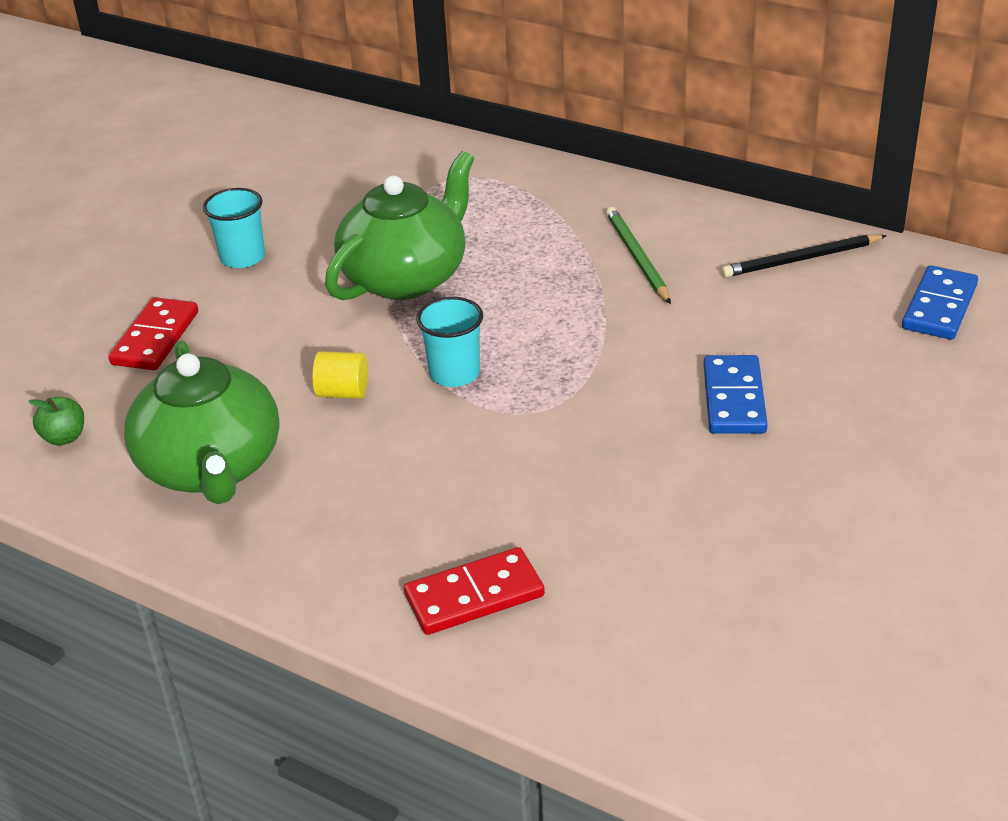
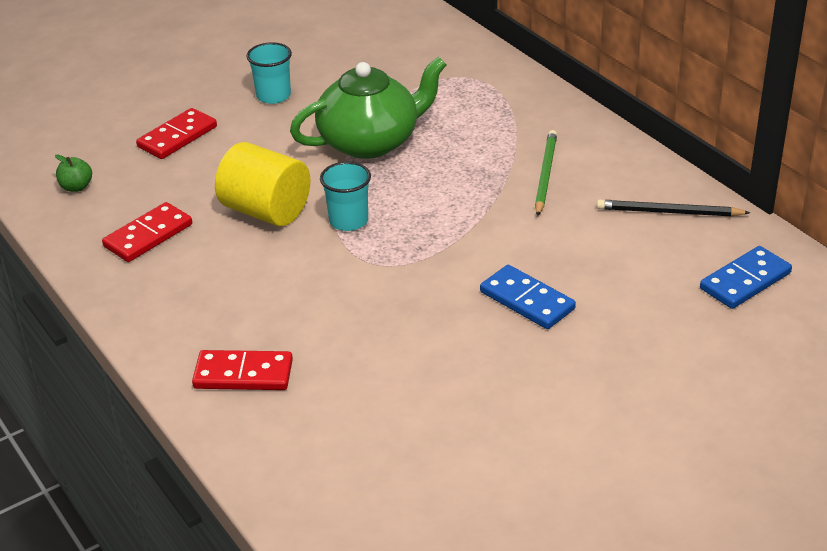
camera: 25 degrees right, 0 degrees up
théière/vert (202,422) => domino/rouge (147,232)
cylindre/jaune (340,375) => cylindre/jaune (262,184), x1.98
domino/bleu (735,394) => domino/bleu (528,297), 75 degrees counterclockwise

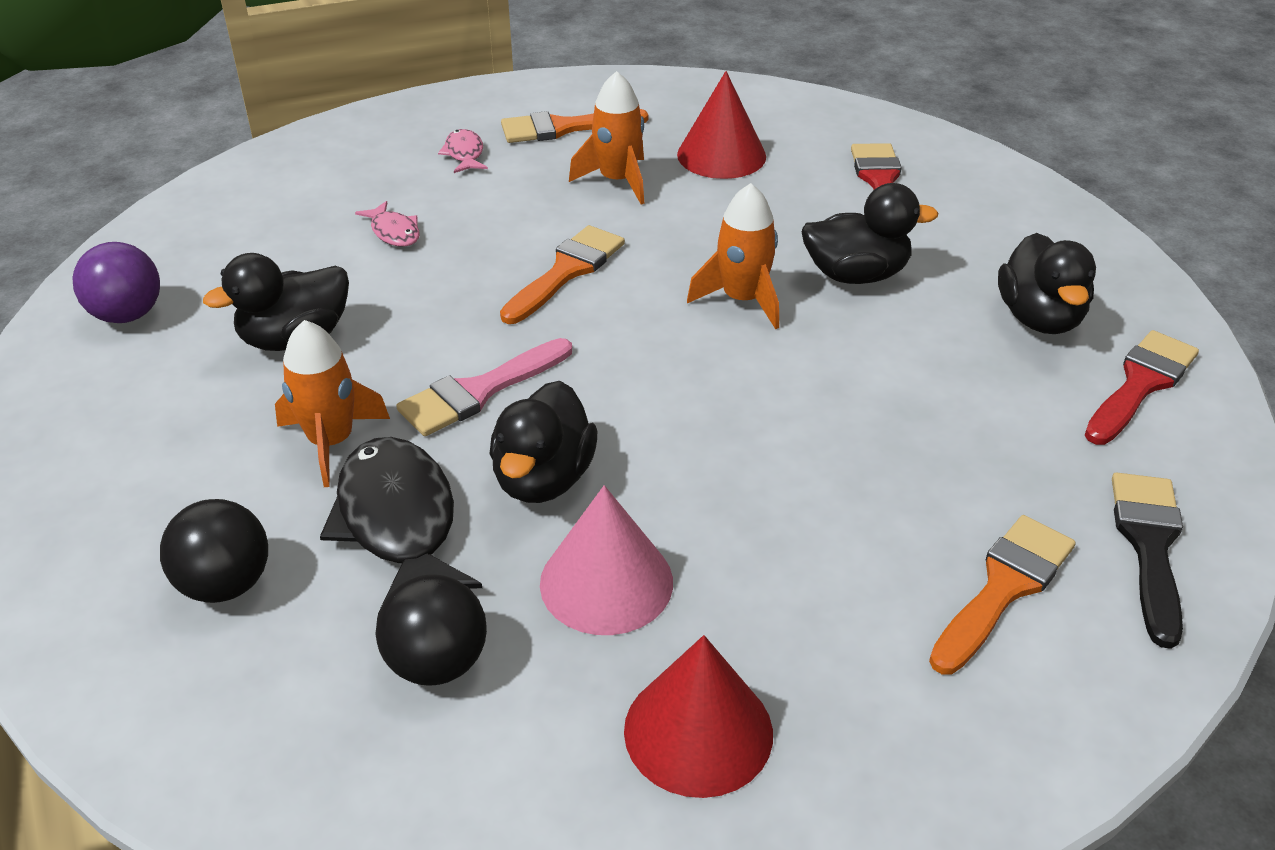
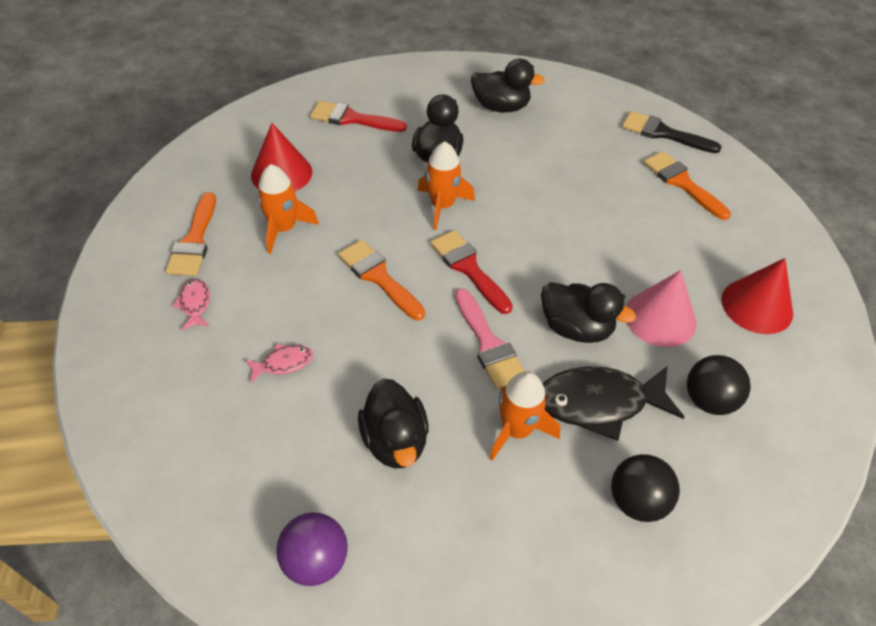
camera: 75 degrees left, 10 degrees up
poisson/rose (463,151) => poisson/rose (191,304), 75 degrees clockwise
pinceau/rouge (1141,387) => pinceau/rouge (471,272), moved

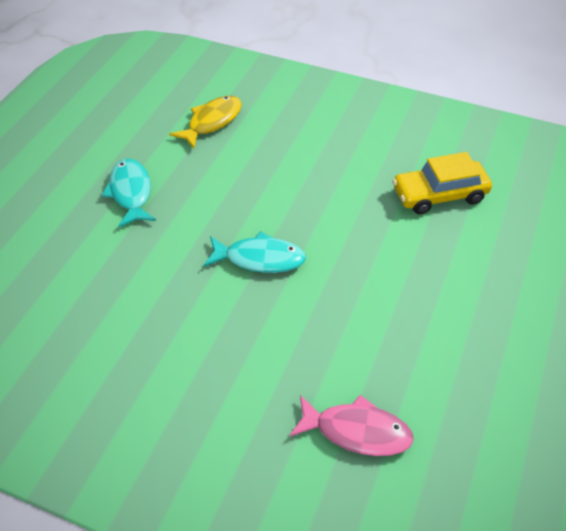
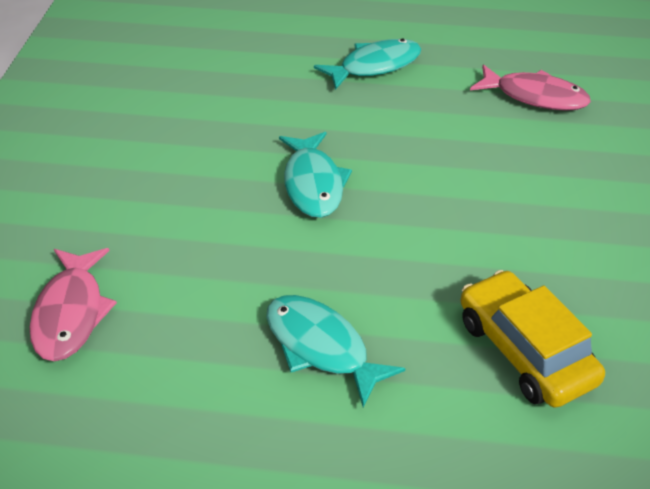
camera: 75 degrees right, 5 degrees down
poisson/jaune (205,122) => poisson/rose (530,87)
nothing => poisson/turquoise (336,351)

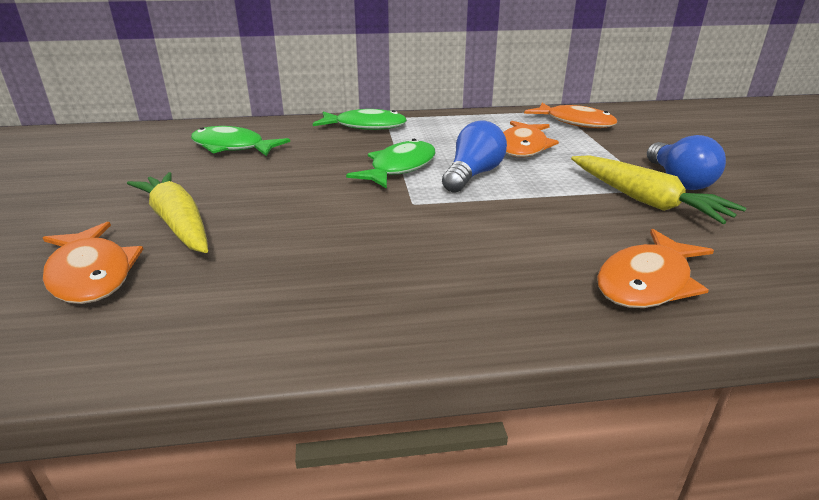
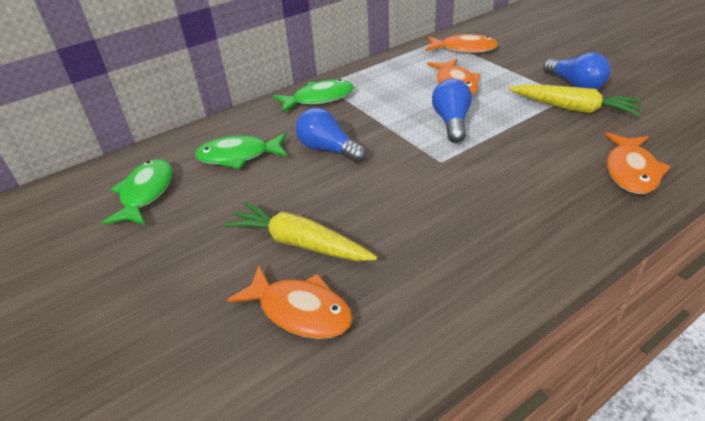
camera: 25 degrees left, 10 degrees up
poisson/vert (390,164) => poisson/vert (137,192), moved
nothing => ampoule/bleu (331,135)

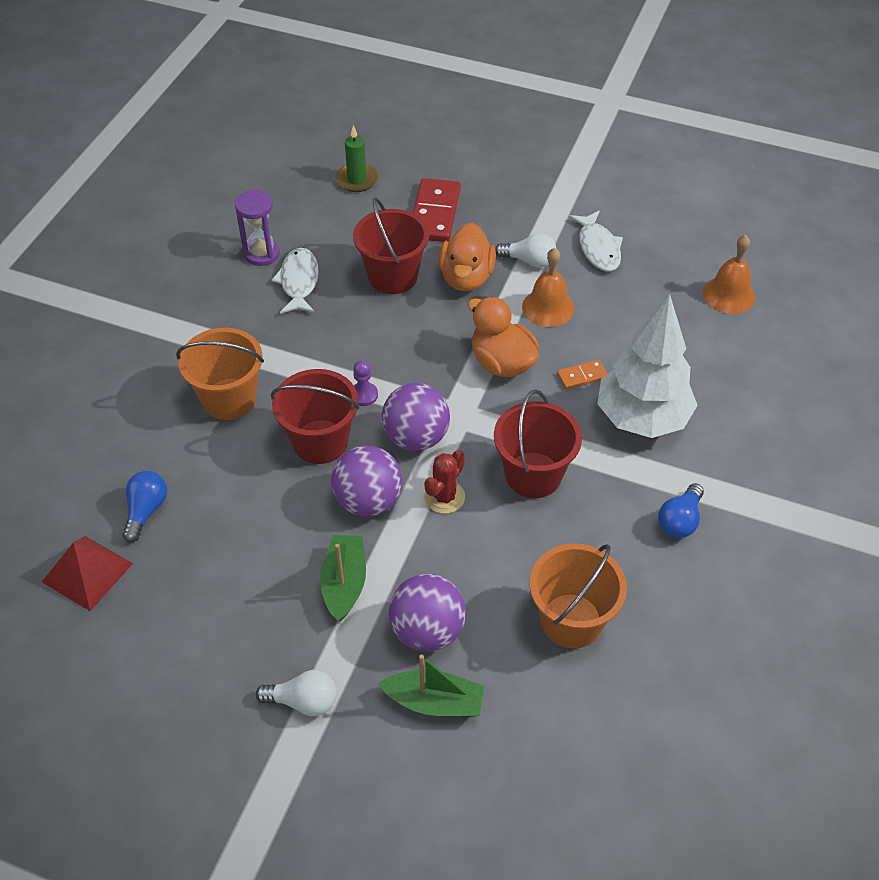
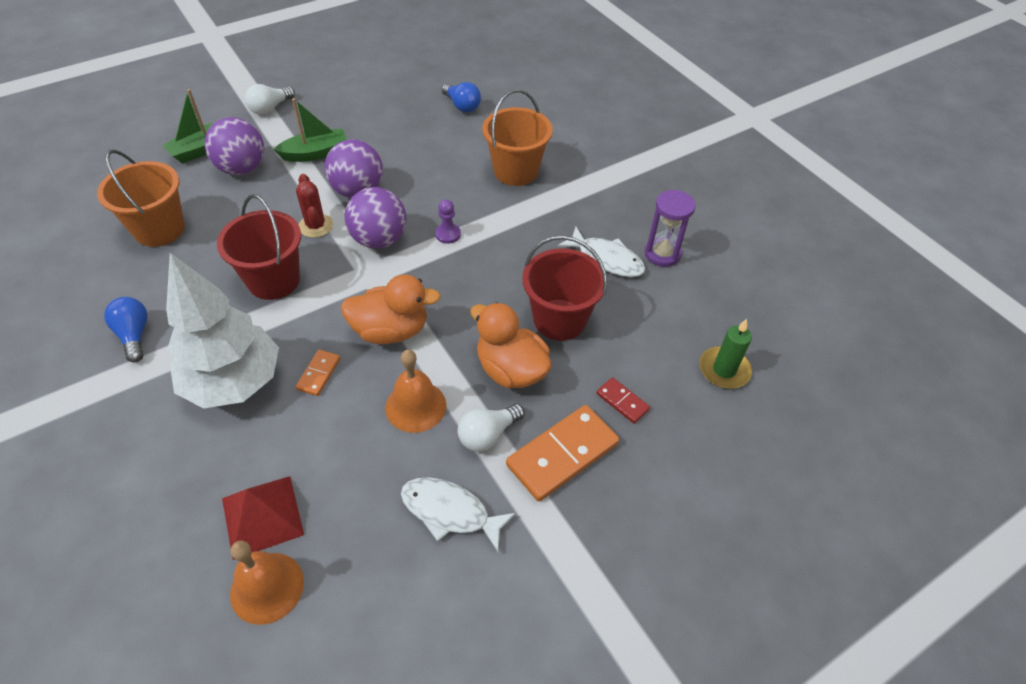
camera: 125 degrees right, 0 degrees up
domino/rouge (437,210) => domino/rouge (623,400), x0.50
seau/rouge (315,416) => nothing
bateau/vert (343,578) => bateau/vert (310,130), 60 degrees counterclockwise
pyramide/rouge (87,573) => pyramide/rouge (263,518), moved
nothing => domino/orange (562,453)

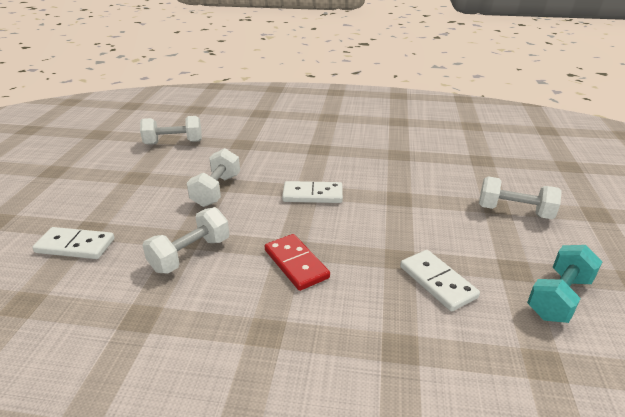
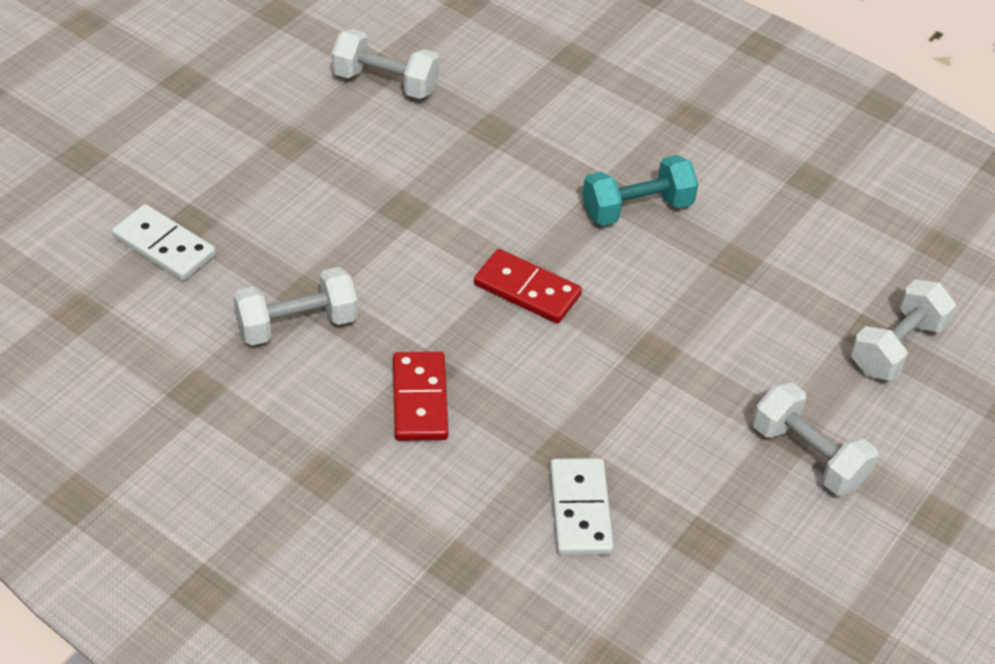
camera: 25 degrees right, 15 degrees up
haltère/blanc (213,177) => haltère/blanc (903,330), moved
domino/blanc (312,192) => domino/rouge (528,286)
haltère/turquoise (565,284) => haltère/turquoise (640,190), moved

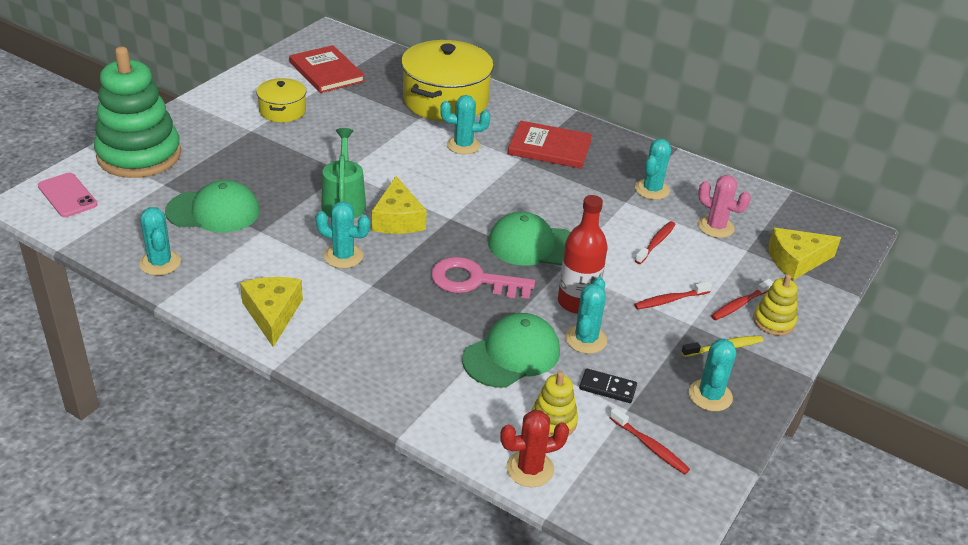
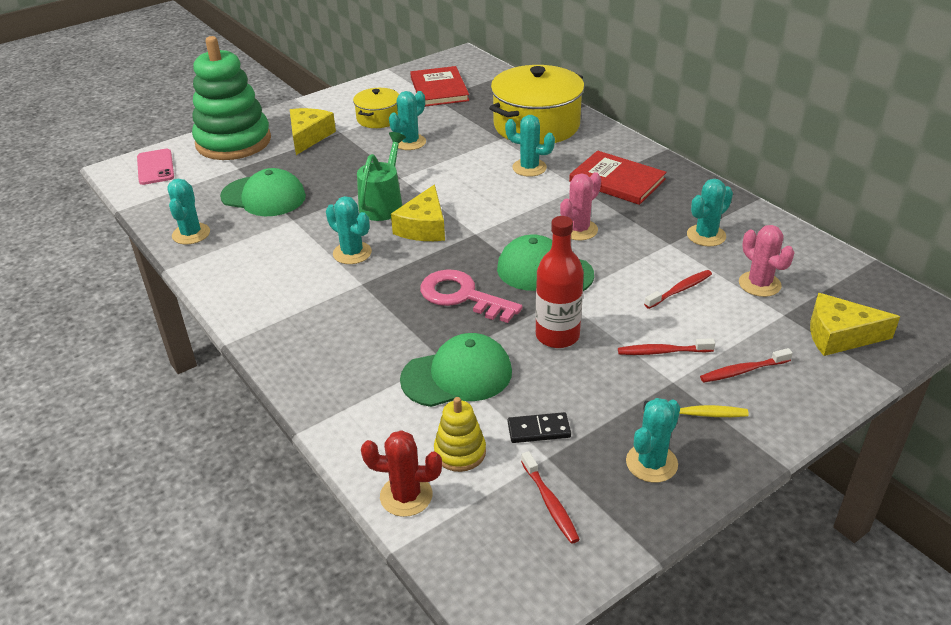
camera: 25 degrees right, 0 degrees up
jouet à empiler/jaune (775,305) => nothing
fromage/jaune (271,312) => fromage/jaune (313,131), moved
cactus/turquoise (586,315) => cactus/turquoise (407,120), moved
domino/noir (608,386) => domino/noir (539,427), 45 degrees counterclockwise
nothing => cactus/rose (580,206)

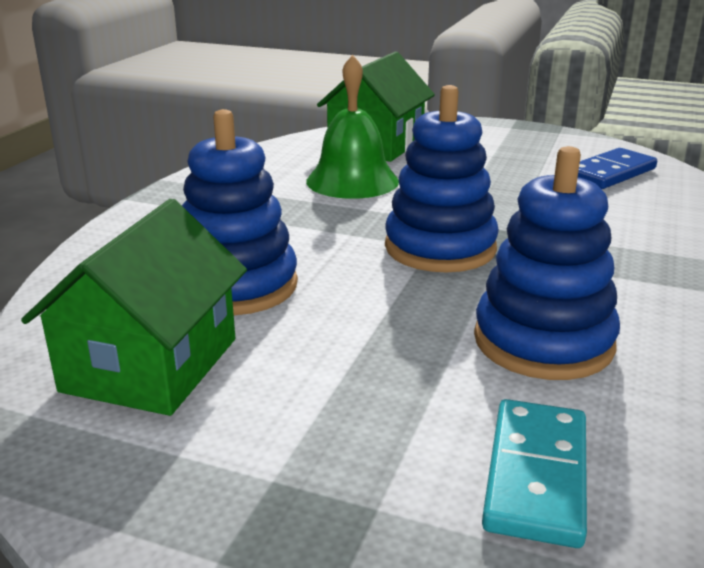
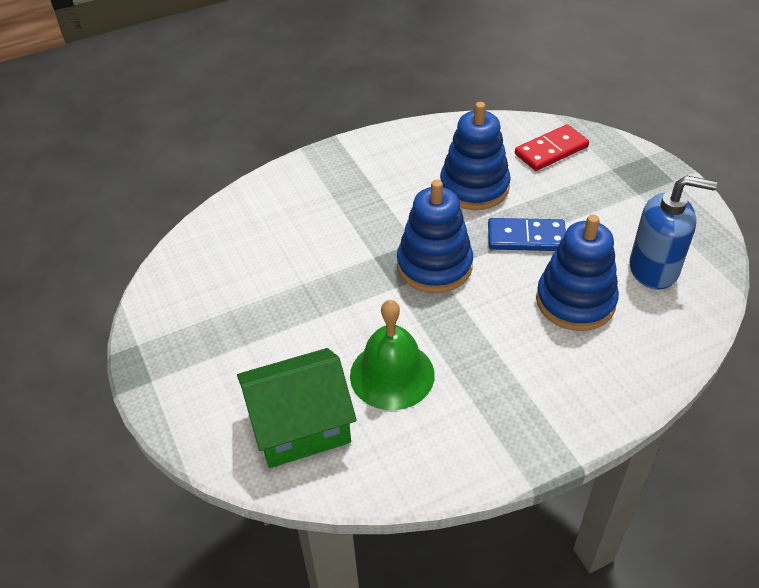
camera: 135 degrees left, 20 degrees up
domino/bleu (617,168) => domino/bleu (527,234), moved
maison/vert (134,307) => distributeur de savon/bleu (673,232)
domino/turquoise (534,473) => domino/rouge (552,147)

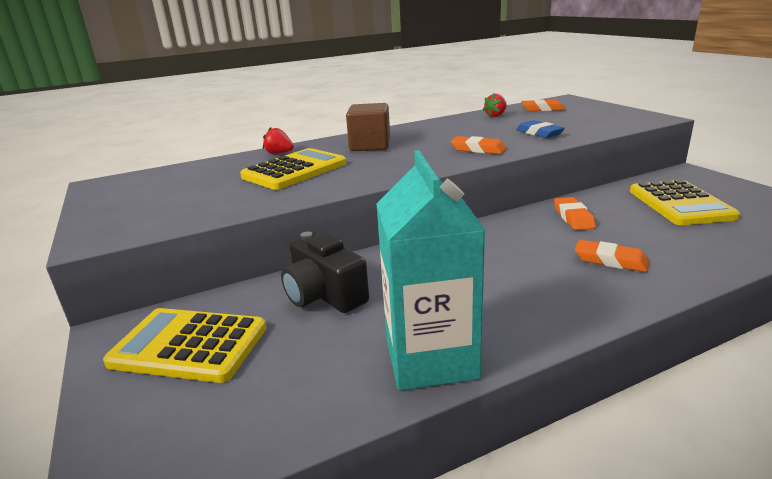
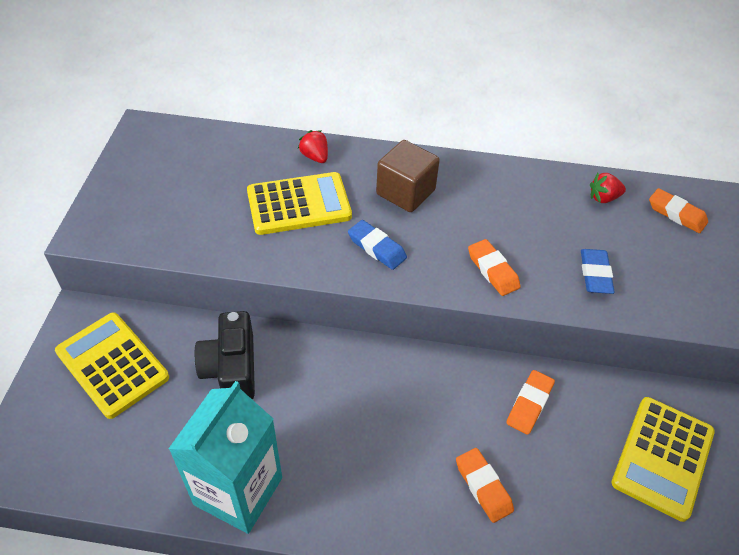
camera: 30 degrees right, 25 degrees up
nothing => gomme/bleu (377,245)

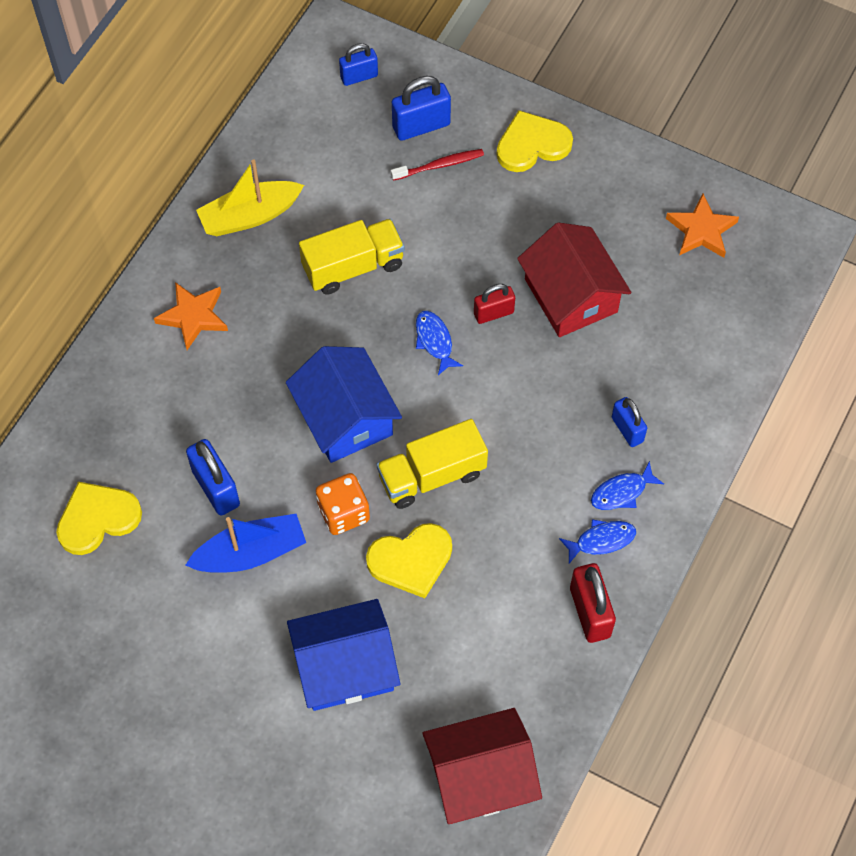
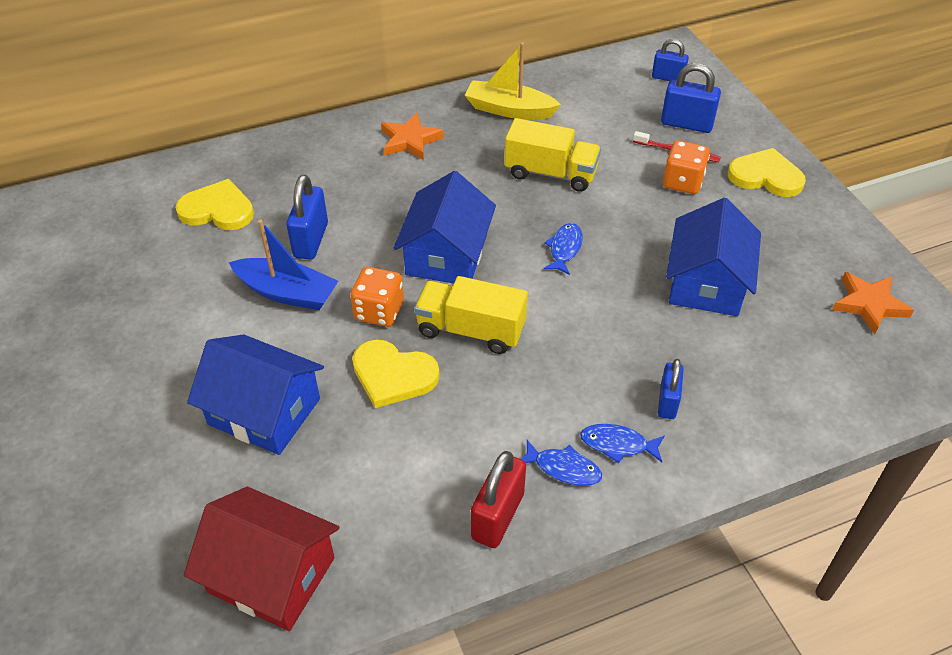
camera: 40 degrees right, 15 degrees down
maison/rouge (574,279) => maison/bleu (713,257)
cadenas/rouge (494,304) => nothing
nothing => dé/orange (686,167)

